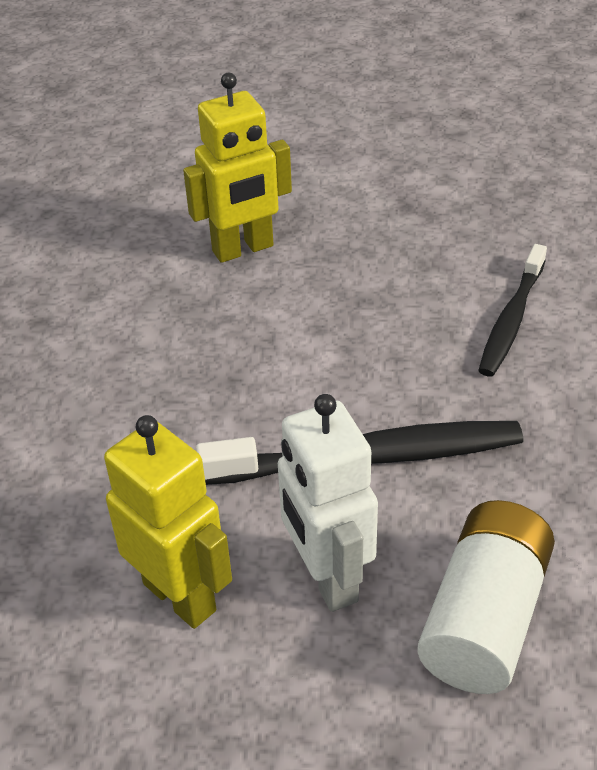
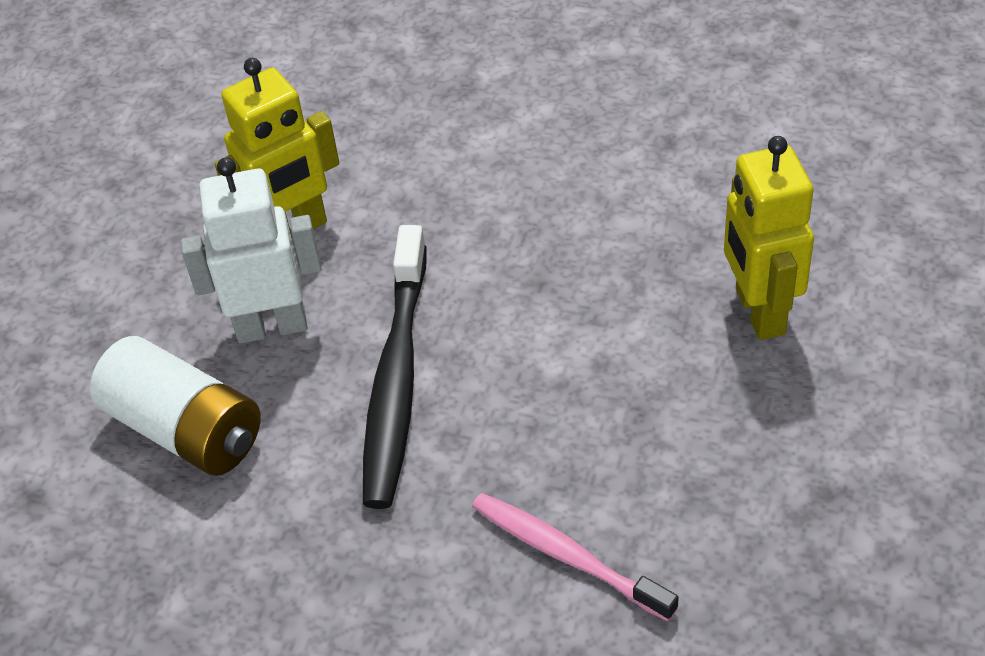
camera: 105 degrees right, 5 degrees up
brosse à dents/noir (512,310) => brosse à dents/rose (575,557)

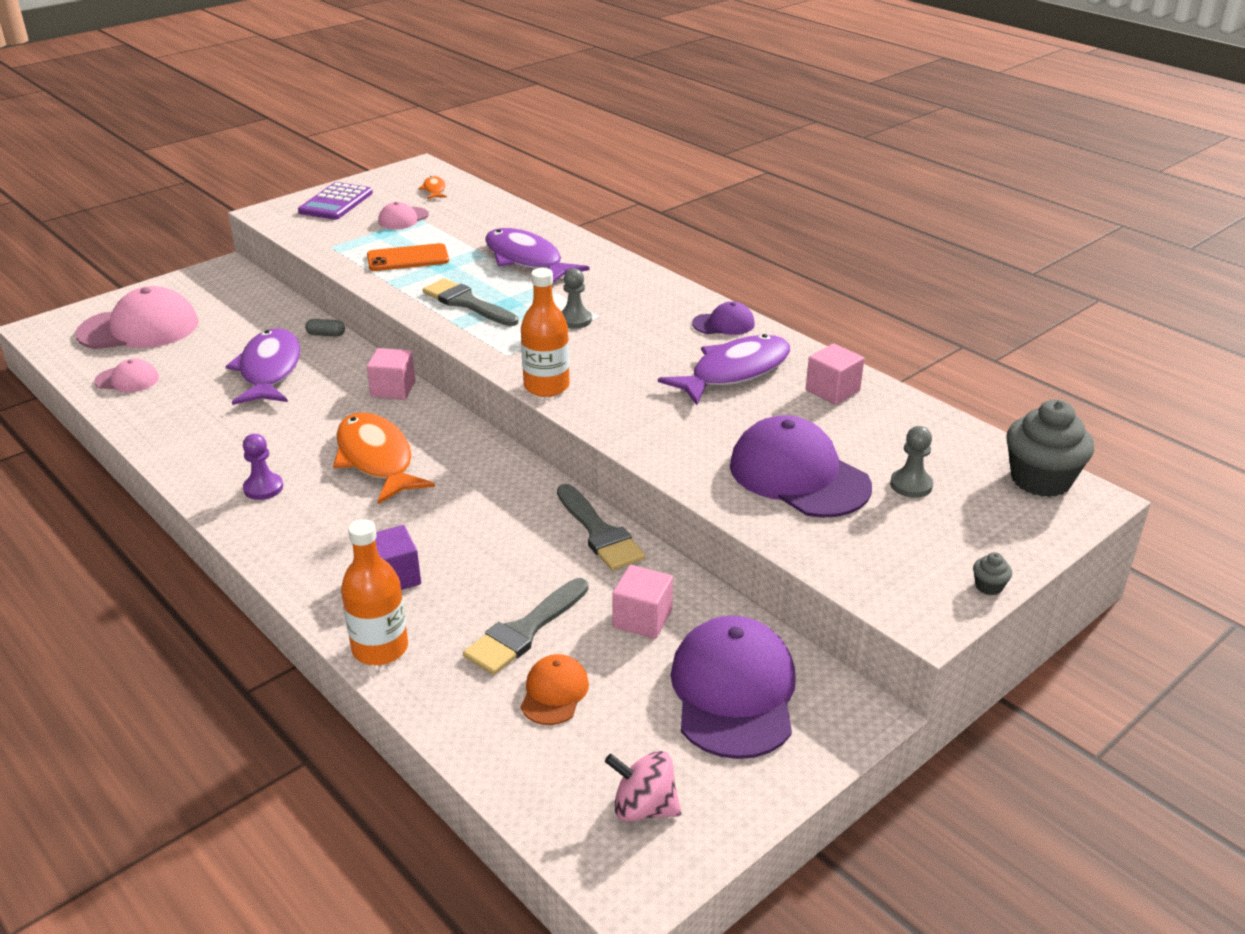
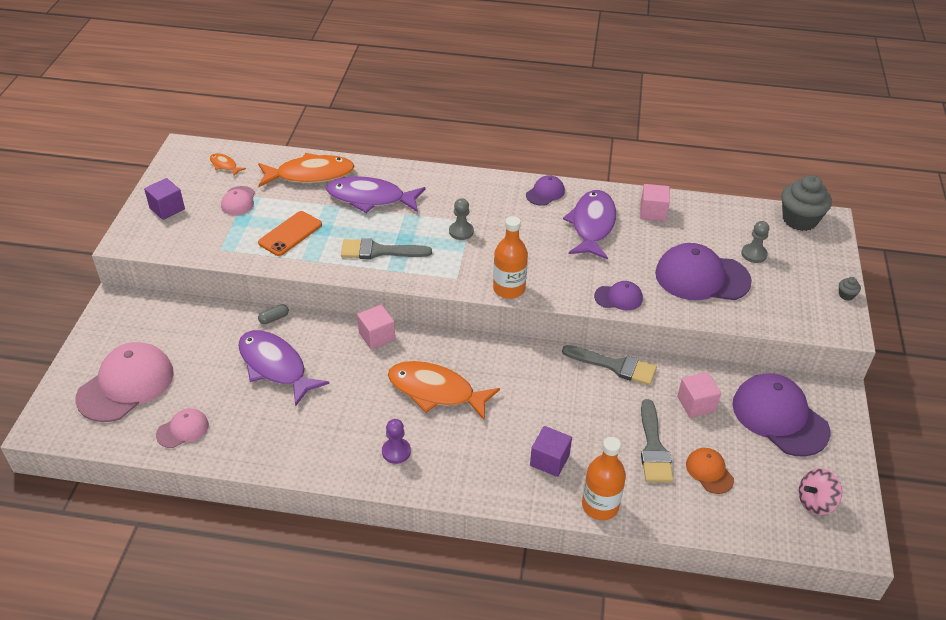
camera: 40 degrees left, 10 degrees up
calculatrice/violet (335,201) => cube/violet (164,199)
nothing => poisson/orange (306,170)
nothing => casquette/violet (618,295)

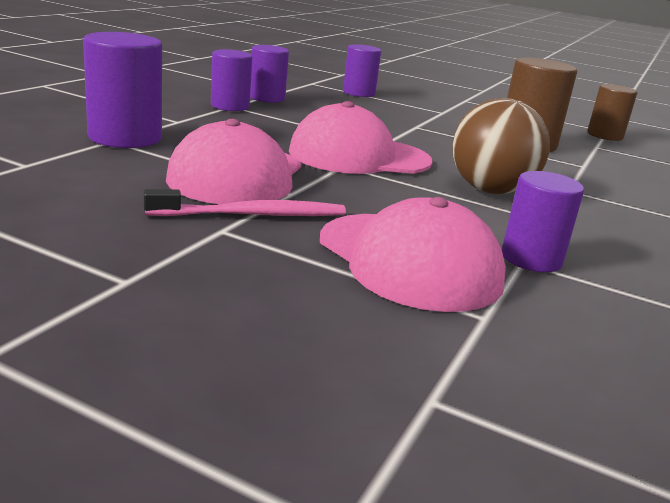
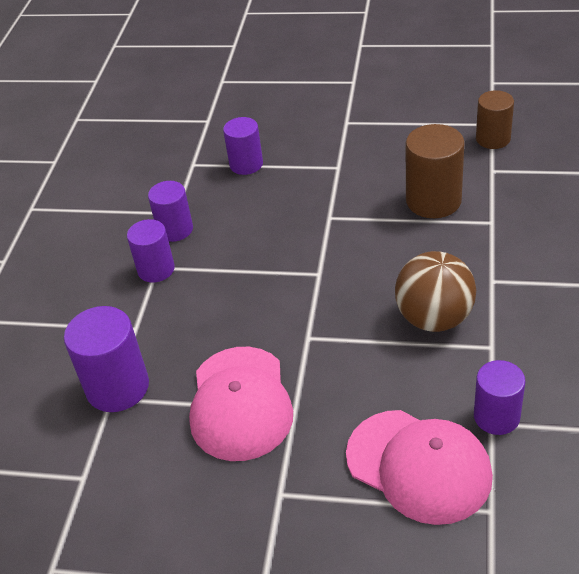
camera: 10 degrees left, 20 degrees up
casquette/rose (361,137) => nothing
brosse à dents/rose (245,202) => nothing

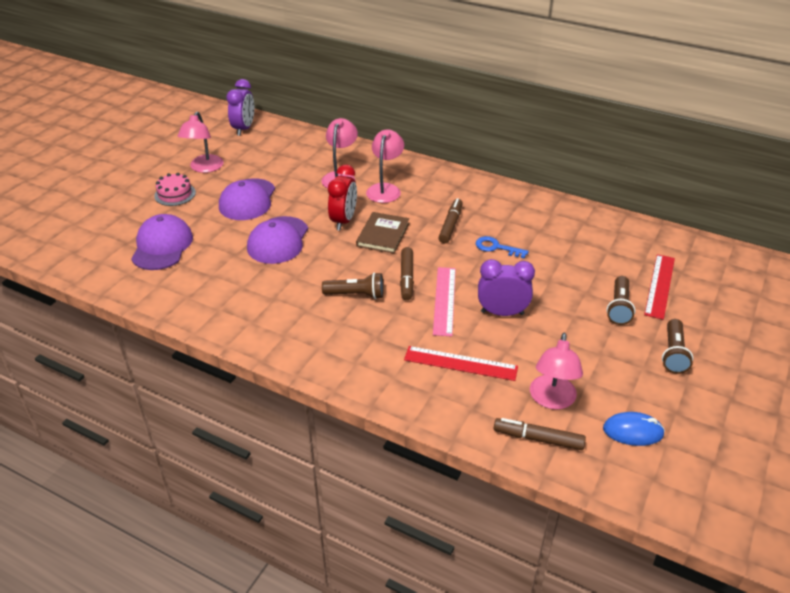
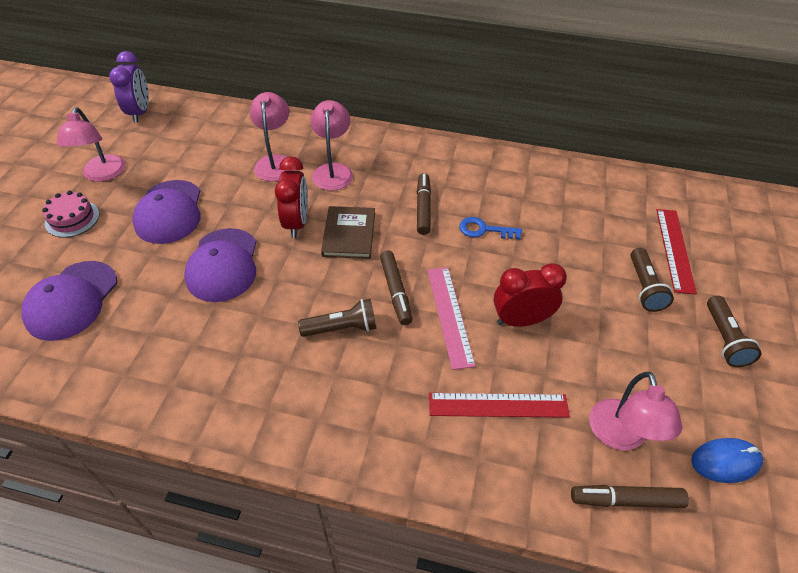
camera: 15 degrees left, 10 degrees up
casquette/violet (162,242) => casquette/violet (69,301), 150 degrees counterclockwise
réveil/violet (506,287) => réveil/rouge (530,295)

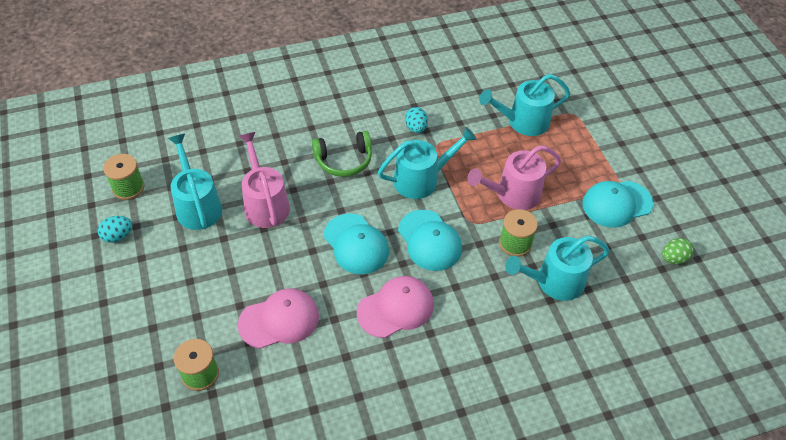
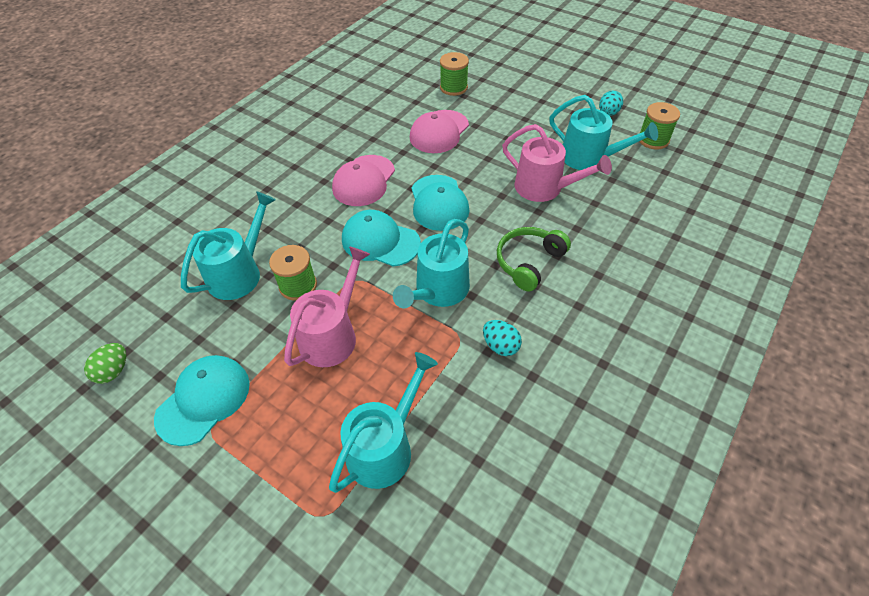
camera: 145 degrees right, 0 degrees up
casquette/turquoise (356,244) => casquette/turquoise (440,203), 120 degrees counterclockwise

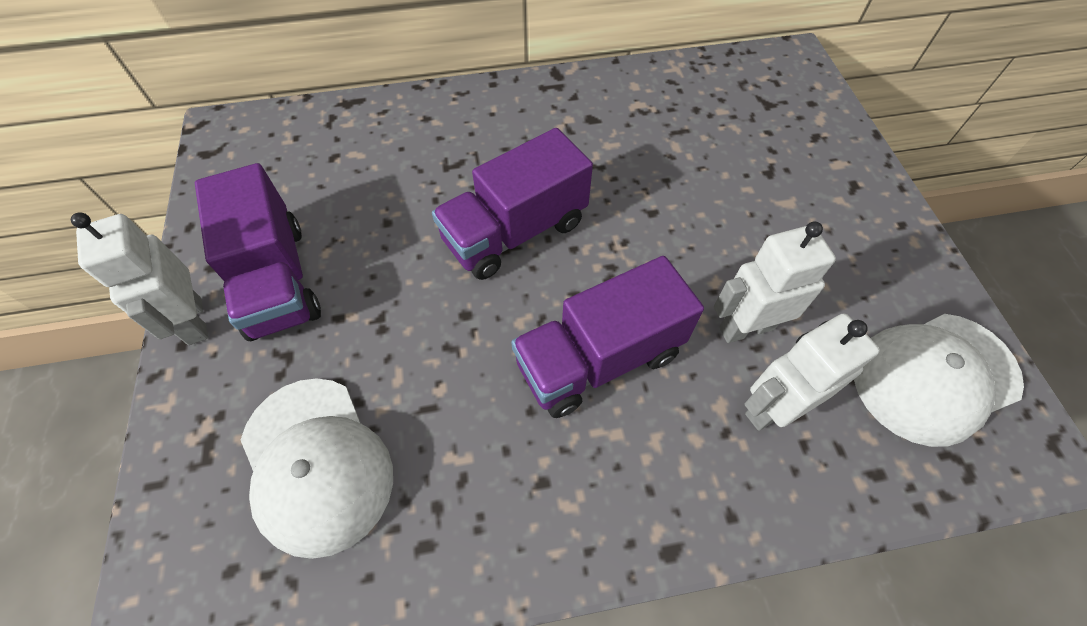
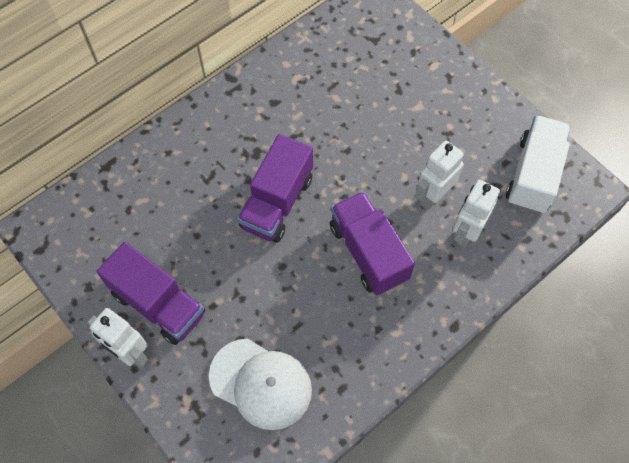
camera: 30 degrees left, 5 degrees up
camion/violet (607,337) => camion/violet (372,243), 120 degrees clockwise
casquette/blanc (939,380) => camion/blanc (538,164)

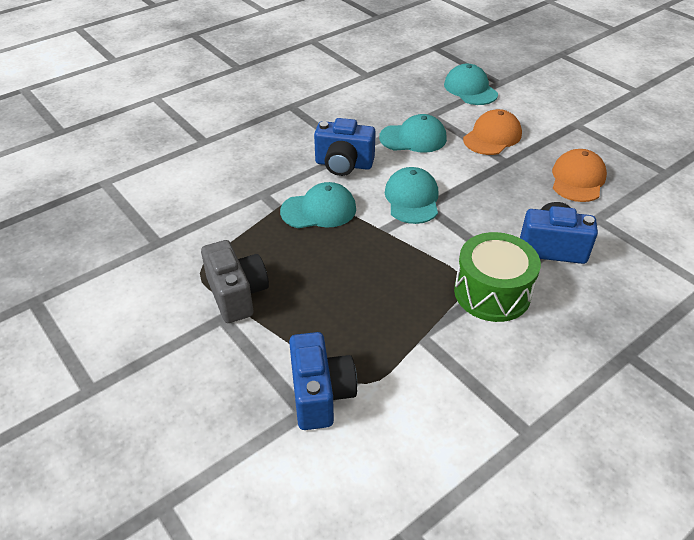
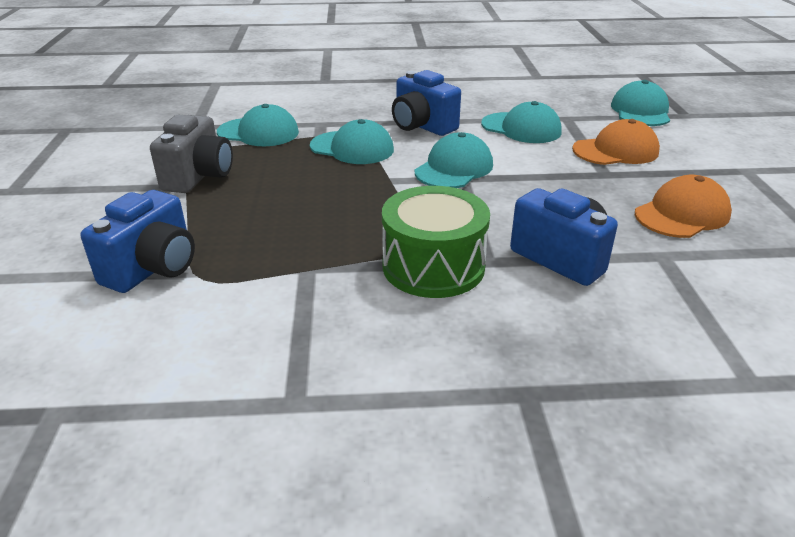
camera: 35 degrees right, 10 degrees down
nothing => casquette/turquoise (258,125)

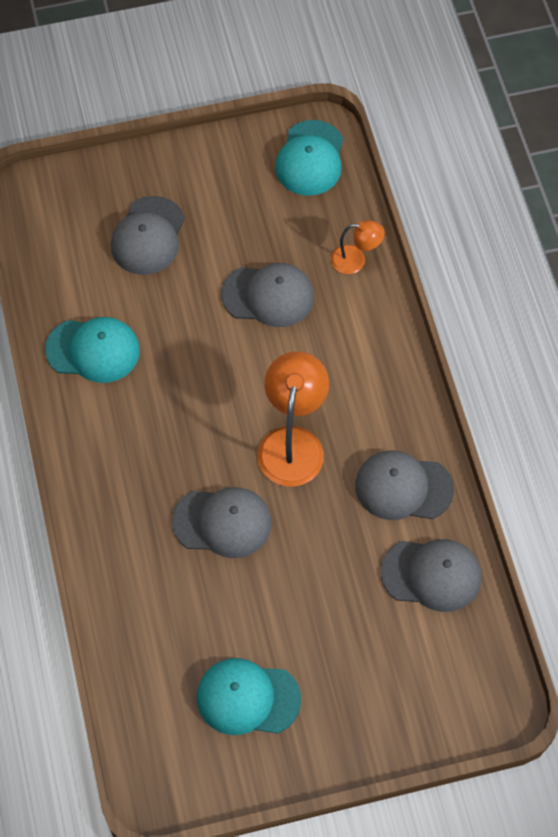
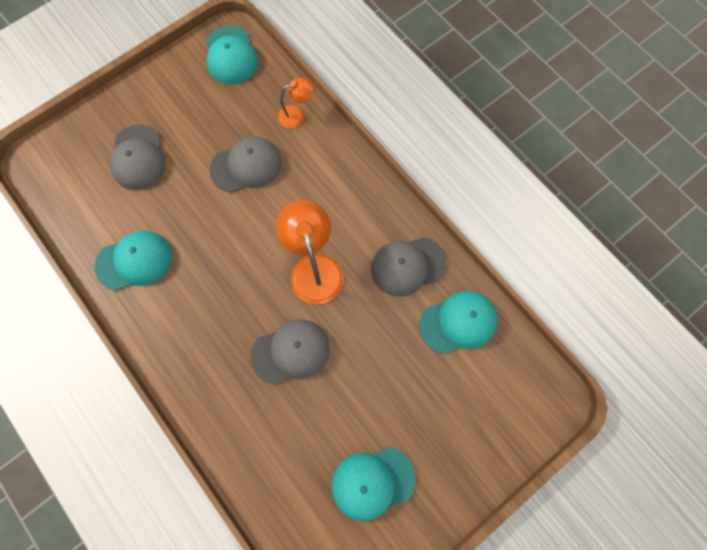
camera: 25 degrees left, 10 degrees up
casquette/gris (431,575) => casquette/turquoise (458,322)

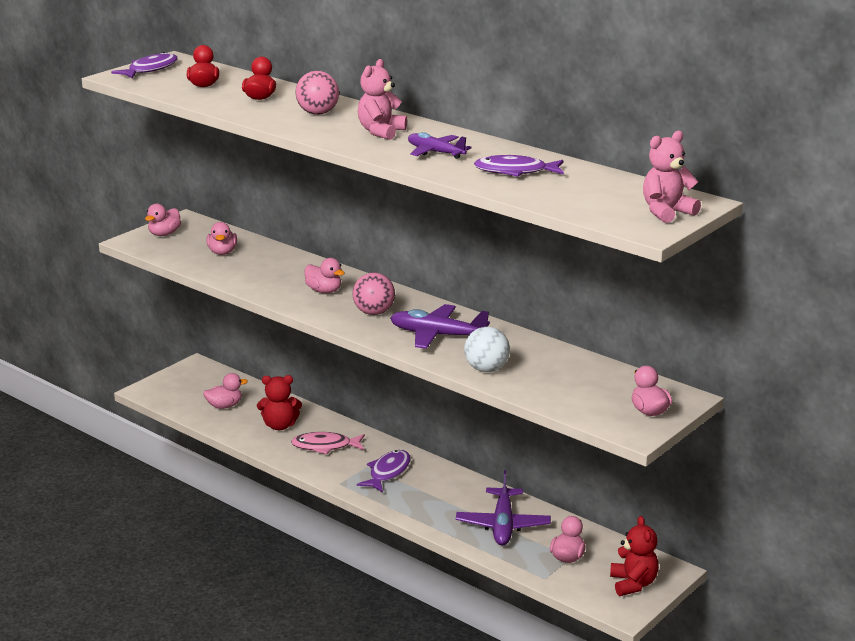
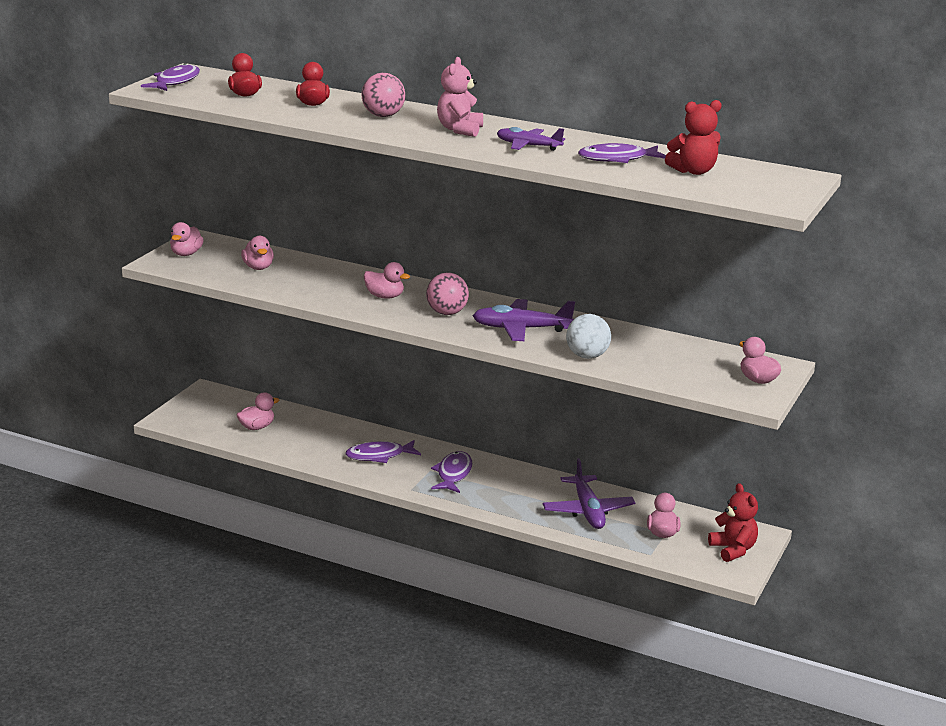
camera: 15 degrees left, 0 degrees up
ours en peluche/rose (672,177) => nothing
ours en peluche/rouge (279,402) => ours en peluche/rouge (693,137), moved
poisson/rose (328,443) => poisson/violet (383,451)

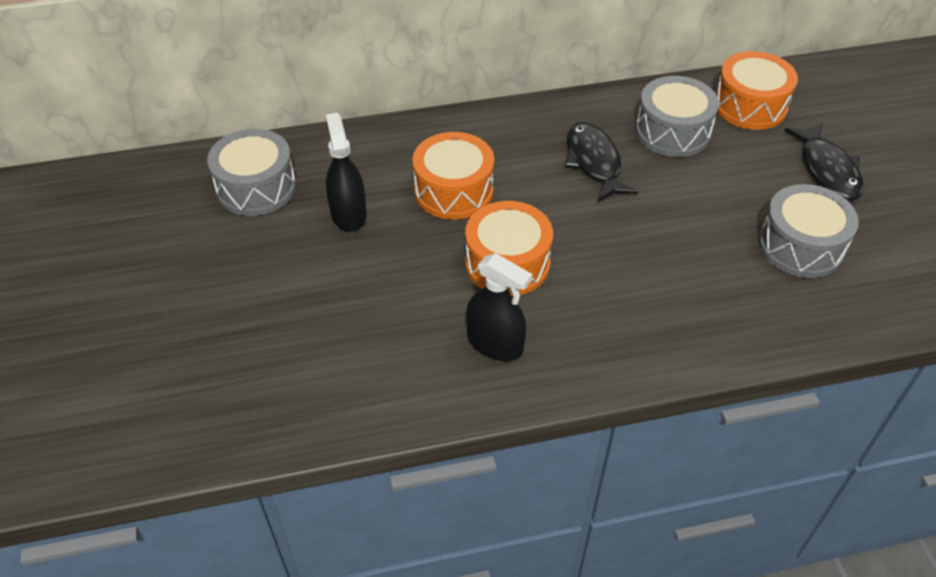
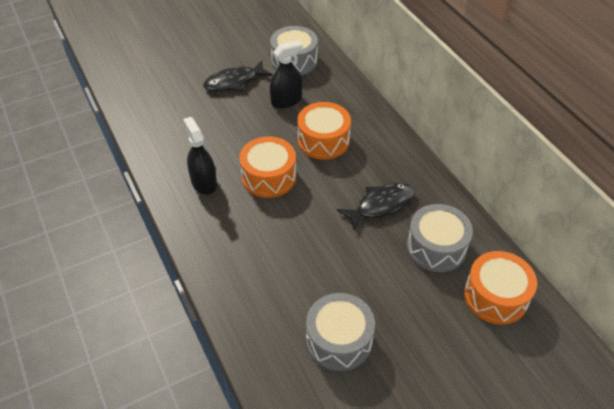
camera: 75 degrees right, 0 degrees up
poisson/noir (823,161) => poisson/noir (238,75), moved
vaporisateur/noir (499,307) => vaporisateur/noir (200,156), 135 degrees clockwise

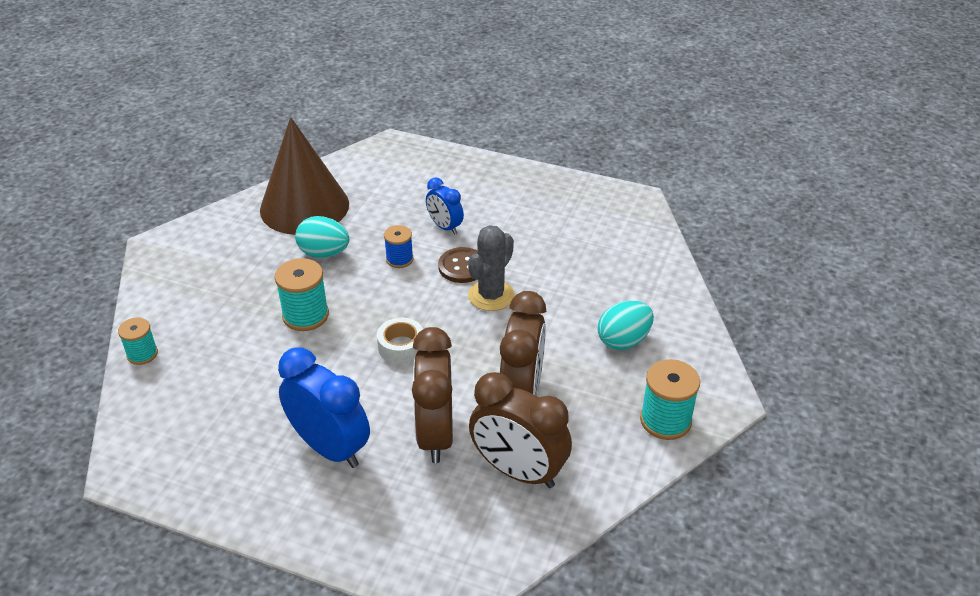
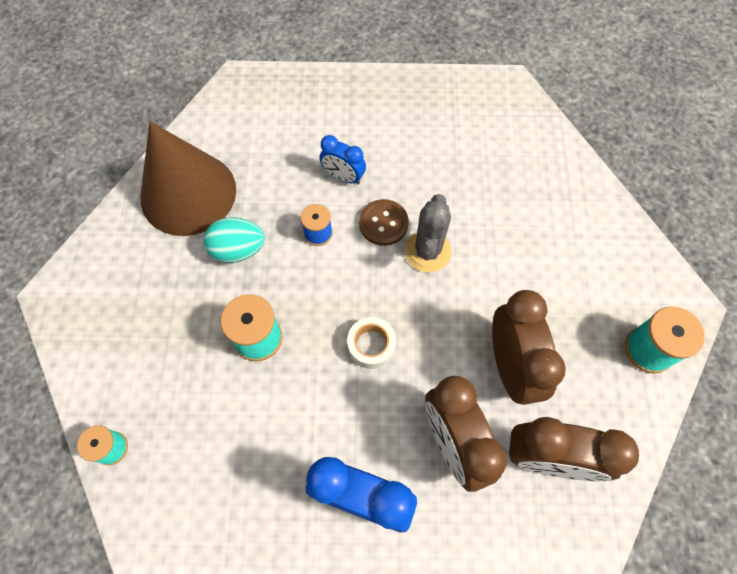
camera: 20 degrees left, 25 degrees up
œuf/turquoise (626,325) => nothing

